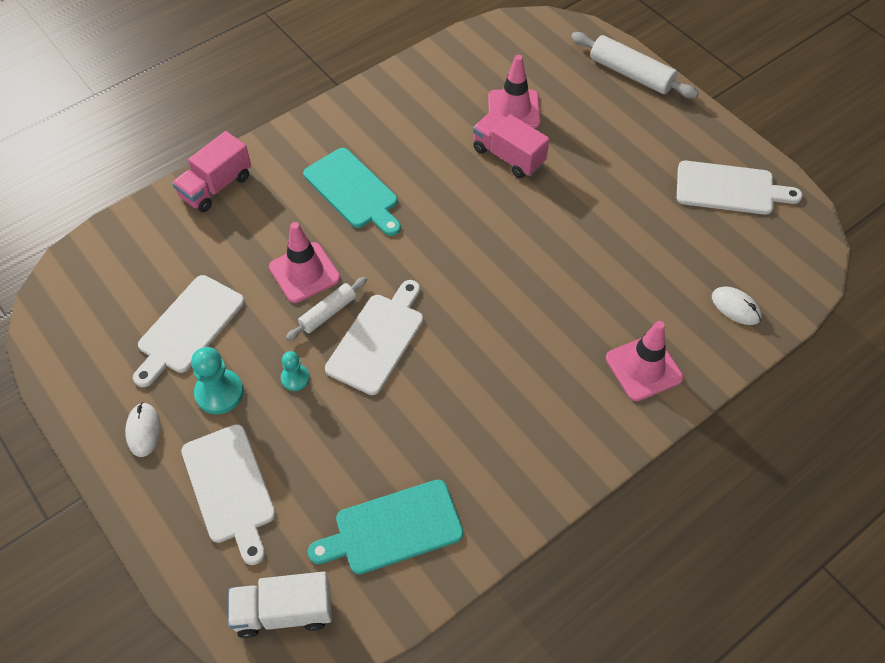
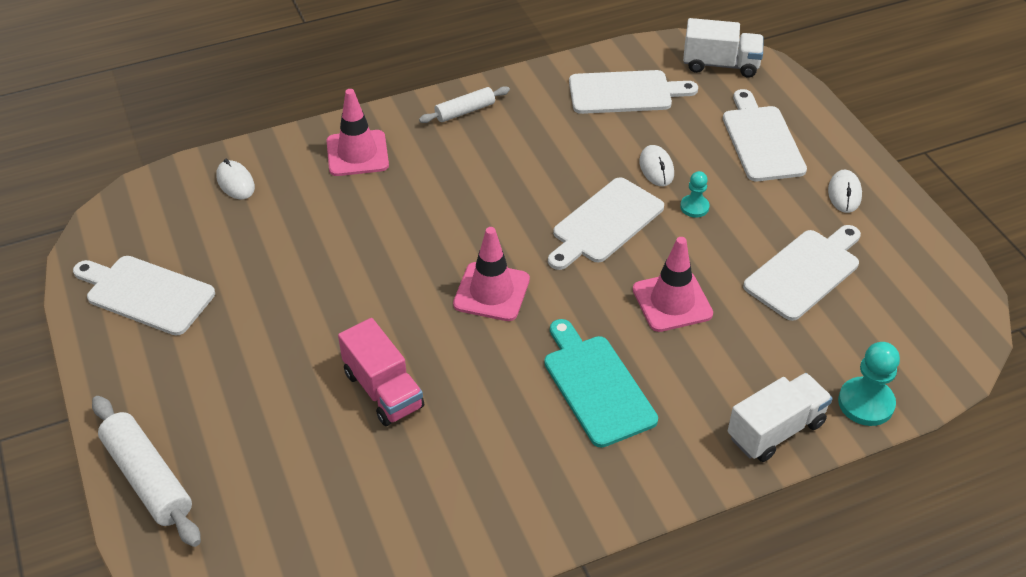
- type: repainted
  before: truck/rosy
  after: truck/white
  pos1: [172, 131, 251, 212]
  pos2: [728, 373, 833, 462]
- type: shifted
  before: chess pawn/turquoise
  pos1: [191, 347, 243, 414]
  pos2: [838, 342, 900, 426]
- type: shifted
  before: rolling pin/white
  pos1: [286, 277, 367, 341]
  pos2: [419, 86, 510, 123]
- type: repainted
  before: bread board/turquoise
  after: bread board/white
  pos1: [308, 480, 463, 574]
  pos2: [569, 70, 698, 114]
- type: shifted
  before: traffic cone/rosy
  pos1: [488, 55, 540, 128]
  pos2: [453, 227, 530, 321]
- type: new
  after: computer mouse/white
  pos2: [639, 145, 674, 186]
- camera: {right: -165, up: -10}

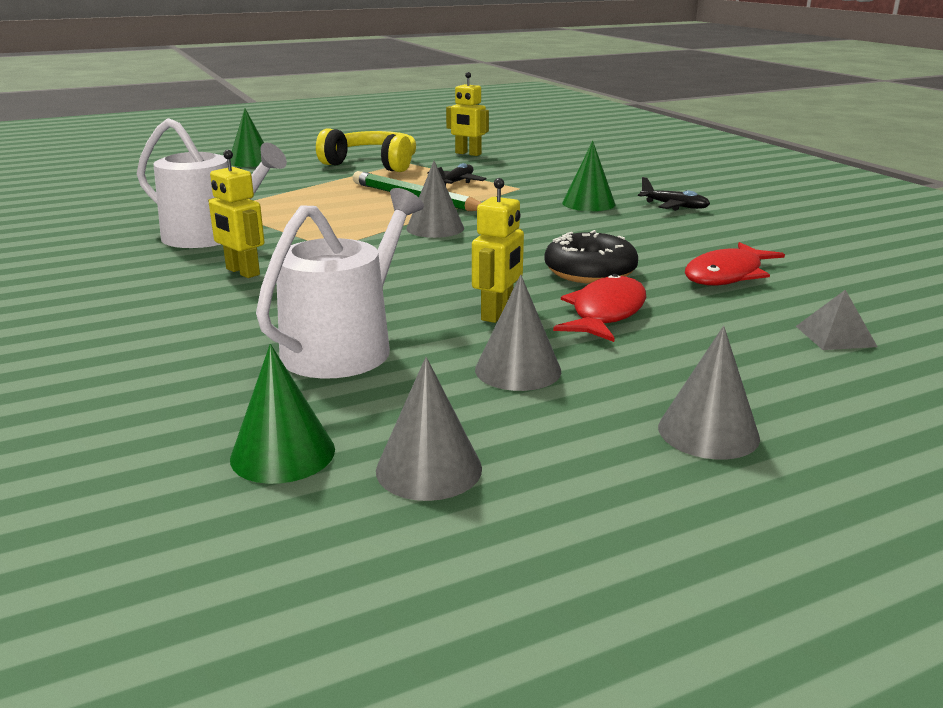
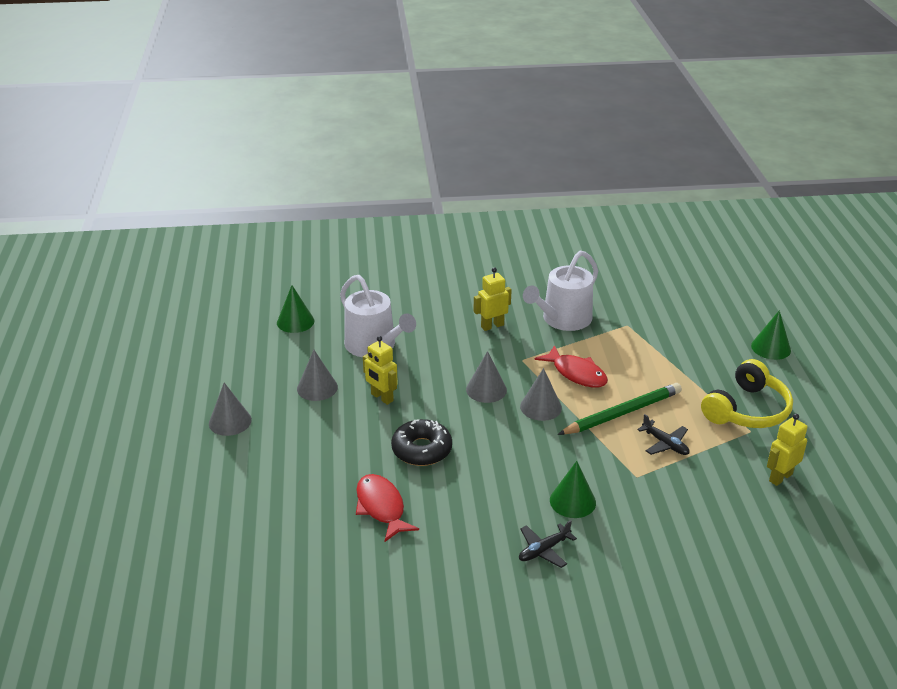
- type: shifted
  before: cone shape/ash-grey
  pos1: [376, 357, 482, 501]
  pos2: [466, 351, 507, 403]
- type: shifted
  before: toy fish/crimson
  pos1: [553, 274, 646, 342]
  pos2: [534, 345, 608, 388]
- type: gone
  before: solid pyramid/ash-grey
  pos1: [796, 290, 877, 350]
- camera: {right: 110, up: 10}

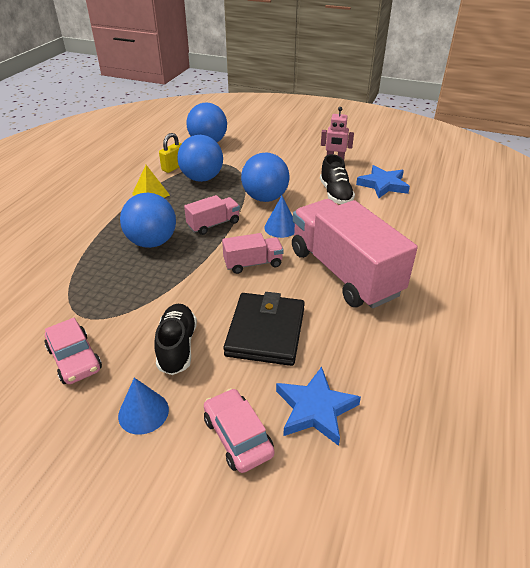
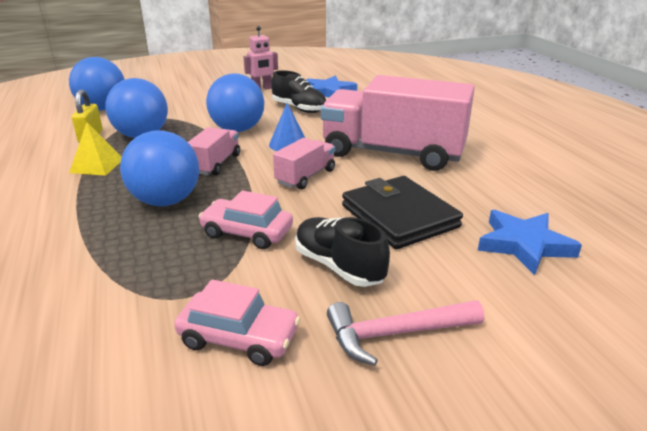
- type: swapped
  before: cone shape/royal blue
  after: hammer/rosy
  pos1: [118, 378, 169, 435]
  pos2: [327, 300, 484, 366]
- type: shifted
  before: automobile/rosy
  pos1: [204, 388, 275, 473]
  pos2: [198, 190, 293, 249]
- camera: {right: -40, up: -10}

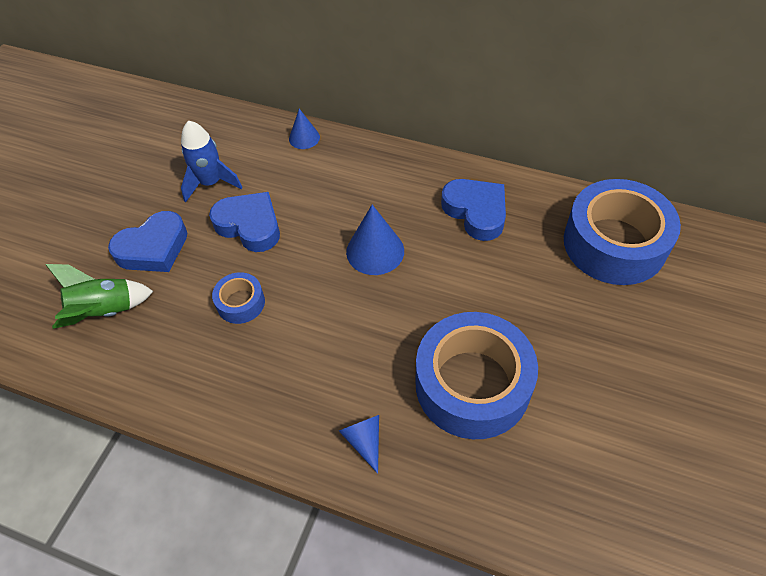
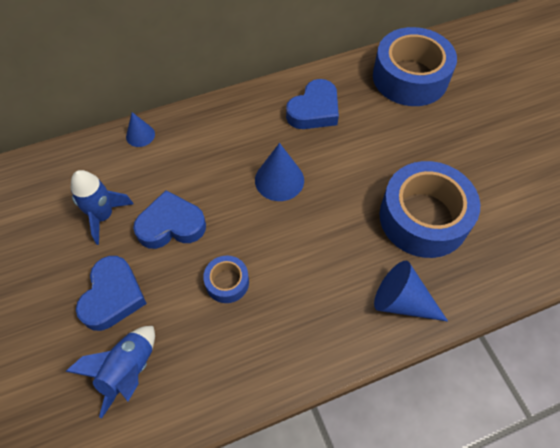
- type: repainted
  before: rocket/green
  after: rocket/royal blue
  pos1: [45, 264, 153, 329]
  pos2: [65, 326, 155, 418]
- type: scaled
  before: cone shape/royal blue
  pos1: [339, 415, 379, 474]
  pos2: [374, 261, 448, 321]
  scale: 1.63
- type: rotated
  before: heart/royal blue
  pos1: [441, 179, 506, 241]
  pos2: [286, 79, 339, 129]
  turn: 120
- camera: {right: -45, up: 5}

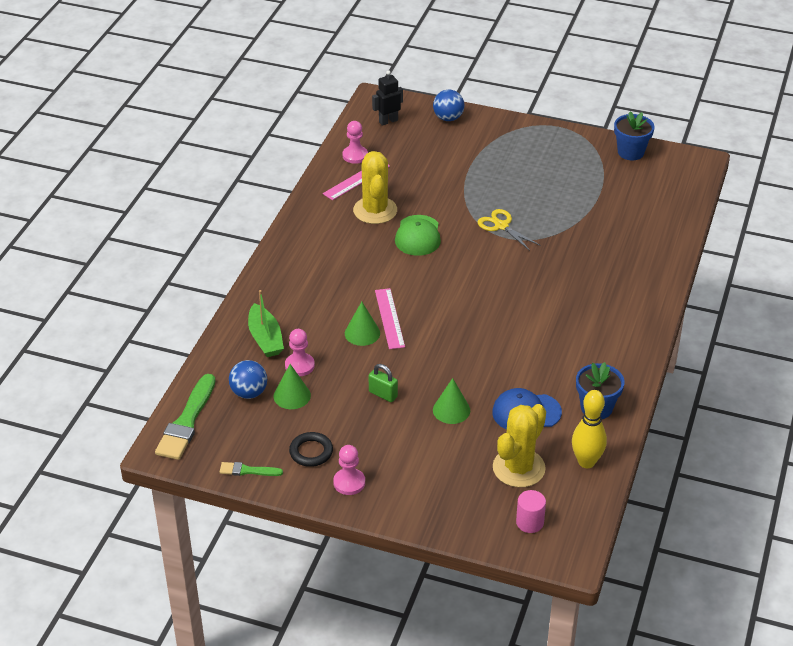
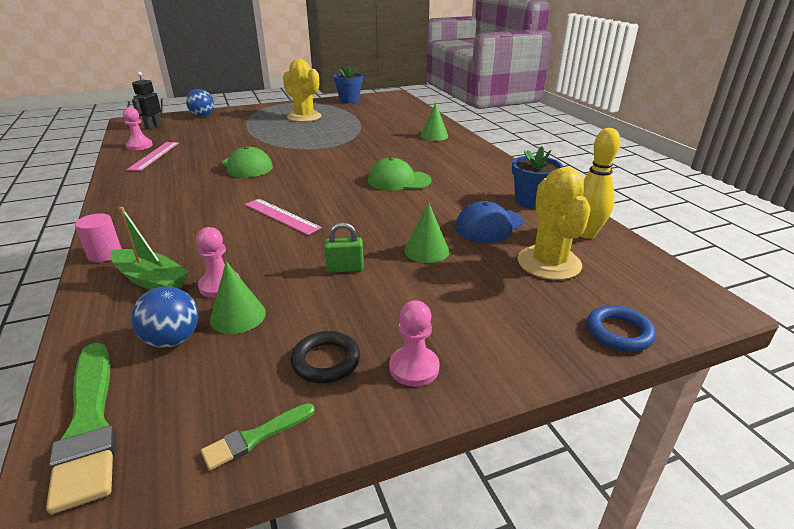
- type: shifted
  before: cone shape/green
  pos1: [345, 302, 380, 346]
  pos2: [420, 102, 448, 141]
- type: shifted
  before: prickly plant/golden
  pos1: [353, 151, 397, 224]
  pos2: [283, 59, 322, 122]
- type: gone
  before: pair of scissors/golden
  pos1: [478, 209, 539, 251]
- type: shifted
  before: cylinder/rosy
  pos1: [516, 490, 546, 533]
  pos2: [75, 213, 122, 262]
- type: new
  after: baseball cap/green
  pos2: [368, 157, 432, 191]
- type: new
  after: ring/royal blue
  pos2: [587, 305, 656, 352]
- camera: {right: -40, up: -10}

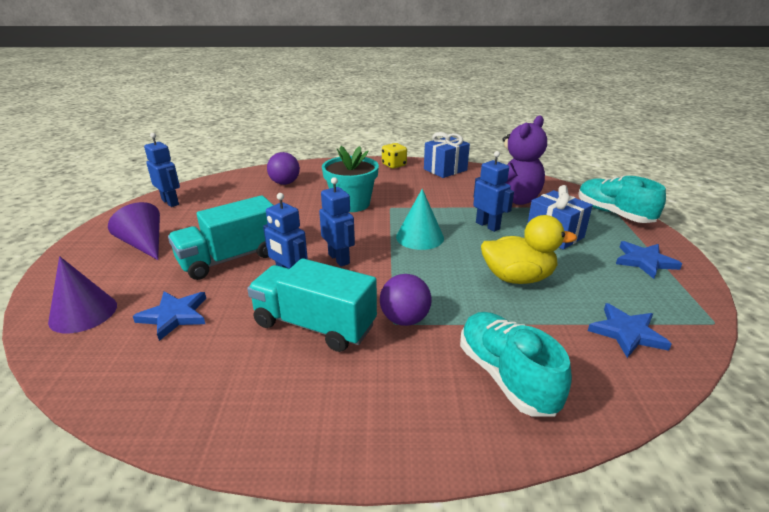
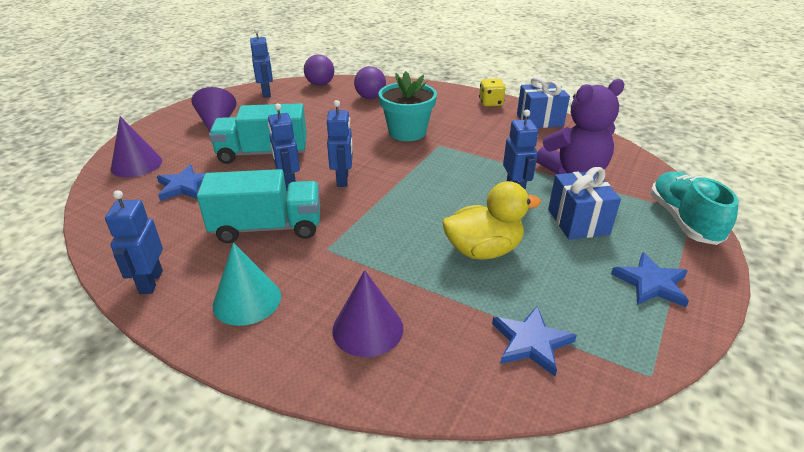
- type: rotated
  before: truck/turquoise
  pos1: [247, 258, 377, 352]
  pos2: [197, 169, 320, 243]
  turn: 120
- type: shifted
  before: ball/royal purple
  pos1: [380, 274, 432, 326]
  pos2: [304, 54, 334, 86]
- type: shifted
  before: cone shape/turquoise
  pos1: [396, 189, 444, 250]
  pos2: [213, 243, 281, 326]
- type: swapped
  before: shoe/turquoise
  after: cone shape/royal purple
  pos1: [460, 312, 572, 417]
  pos2: [332, 270, 403, 357]
- type: rotated
  before: duck/golden
  pos1: [481, 215, 577, 284]
  pos2: [442, 181, 541, 260]
  turn: -45
- type: new
  after: robot figure/royal blue
  pos2: [105, 190, 163, 294]
- camera: {right: 30, up: 5}

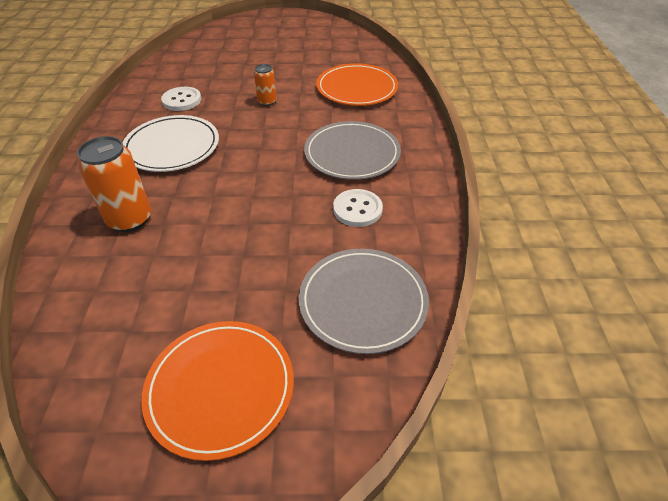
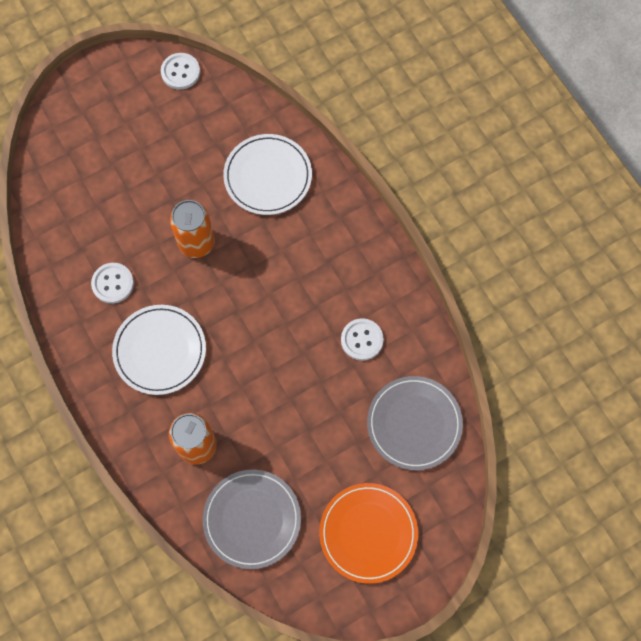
- type: scaled
  before: can/orange
  pos1: [254, 64, 276, 106]
  pos2: [170, 200, 215, 258]
  scale: 1.82
- type: shifted
  before: plate/ash-grey
  pos1: [304, 121, 401, 180]
  pos2: [203, 470, 301, 569]
- type: repainted
  before: plate/orange
  after: plate/white
  pos1: [316, 63, 398, 106]
  pos2: [223, 134, 312, 215]
- type: new
  after: shirt button/white
  pos2: [161, 53, 200, 90]
- camera: {right: -30, up: 25}

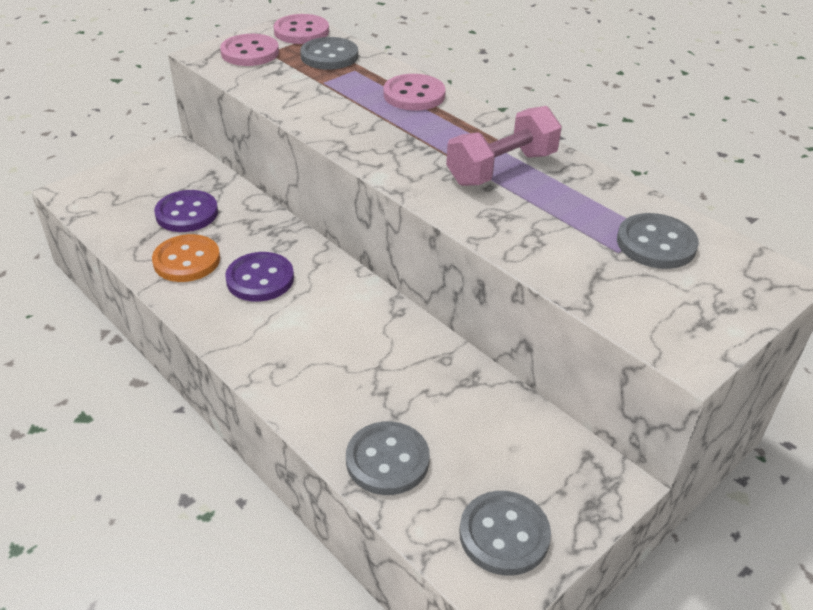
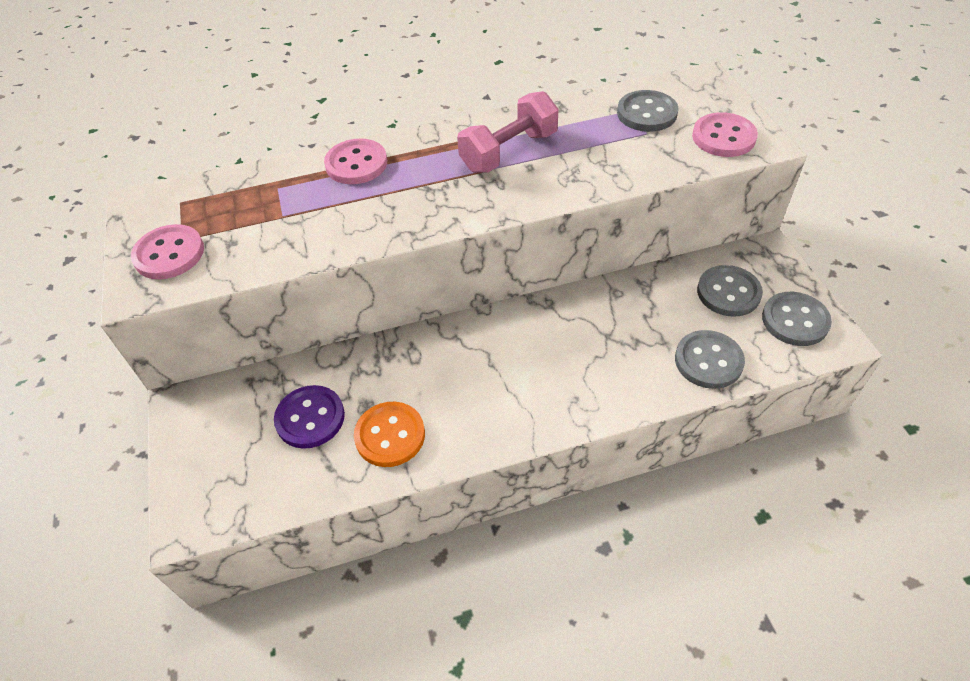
- type: gone
  before: shirt button/royal purple
  pos1: [225, 252, 294, 302]
- type: shifted
  before: shirt button/rosy
  pos1: [274, 14, 329, 44]
  pos2: [692, 112, 758, 157]
- type: shifted
  before: shirt button/ash-grey
  pos1: [300, 37, 358, 70]
  pos2: [697, 265, 763, 317]
- type: rotated
  before: hand weight/rosy
  pos1: [446, 106, 562, 186]
  pos2: [457, 91, 559, 173]
  turn: 60
- camera: {right: -60, up: 10}

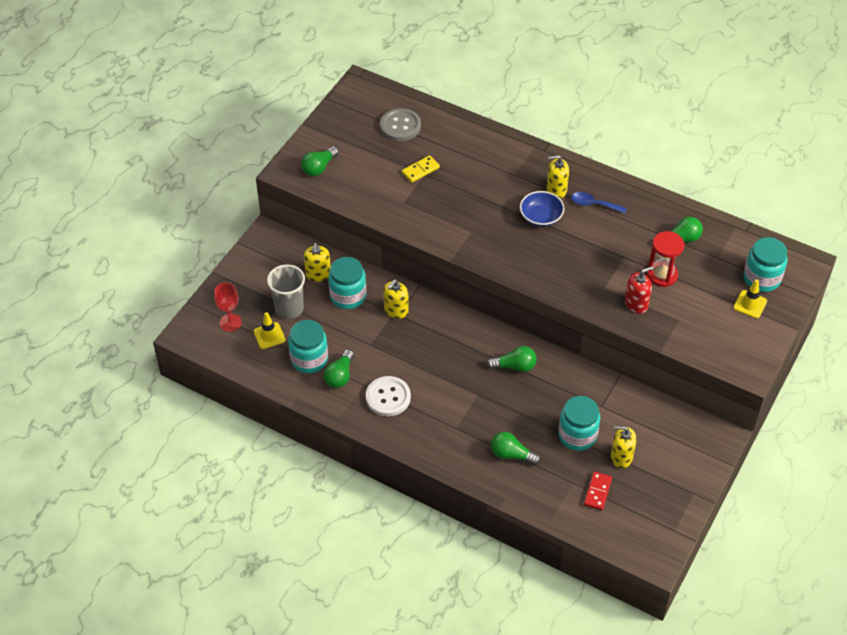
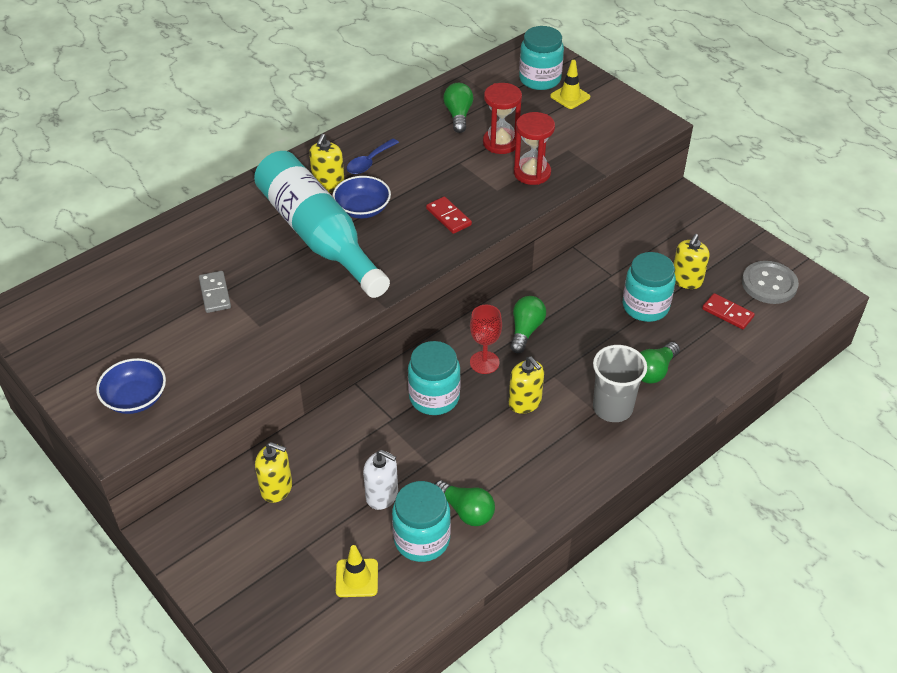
- type: shifted
  before: wine glass/crimson
  pos1: [214, 282, 242, 332]
  pos2: [470, 305, 502, 374]
- type: shifted
  before: beaker/ash-grey
  pos1: [267, 264, 305, 319]
  pos2: [593, 345, 647, 422]
- type: swapped
  before: bulb/green
  after: bowl/royal blue
  pos1: [301, 147, 339, 176]
  pos2: [96, 358, 166, 414]
- type: shifted
  before: jar/turquoise
  pos1: [328, 257, 366, 309]
  pos2: [408, 341, 461, 415]
- type: gone
  before: shirt button/white
  pos1: [366, 376, 411, 416]
- type: shifted
  before: shirt button/ash-grey
  pos1: [380, 108, 421, 141]
  pos2: [742, 261, 799, 304]
- type: shifted
  before: pump bottle/golden
  pos1: [383, 279, 409, 319]
  pos2: [509, 356, 544, 414]
- type: repainted
  before: domino/golden
  after: domino/ash-grey
  pos1: [402, 155, 440, 183]
  pos2: [199, 271, 231, 313]
- type: swapped
  before: pump bottle/crimson
  after: hourglass/crimson
  pos1: [625, 266, 653, 314]
  pos2: [514, 112, 555, 185]
- type: new
  after: drink bottle/turquoise
  pos2: [254, 151, 390, 298]
- type: new
  after: pump bottle/white
  pos2: [363, 450, 398, 510]
- type: new
  after: domino/crimson
  pos2: [426, 196, 472, 234]
- camera: {right: -70, up: -5}

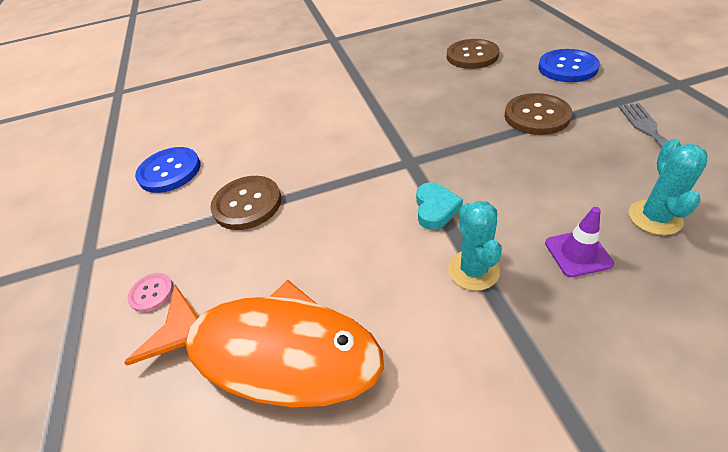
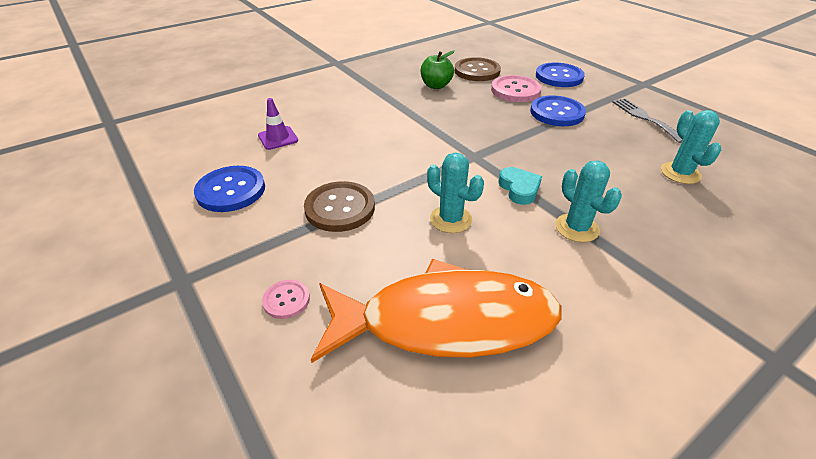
- type: repainted
  before: shirt button/russet
  after: shirt button/royal blue
  pos1: [505, 93, 572, 135]
  pos2: [530, 95, 586, 126]
- type: shifted
  before: traffic cone/royal purple
  pos1: [545, 207, 614, 277]
  pos2: [258, 98, 298, 150]
- type: new
  after: apple/green
  pos2: [421, 51, 455, 89]
- type: new
  after: prickly plant/turquoise
  pos2: [427, 152, 484, 233]
- type: new
  after: shirt button/rosy
  pos2: [491, 75, 542, 102]
- camera: {right: -25, up: -5}

